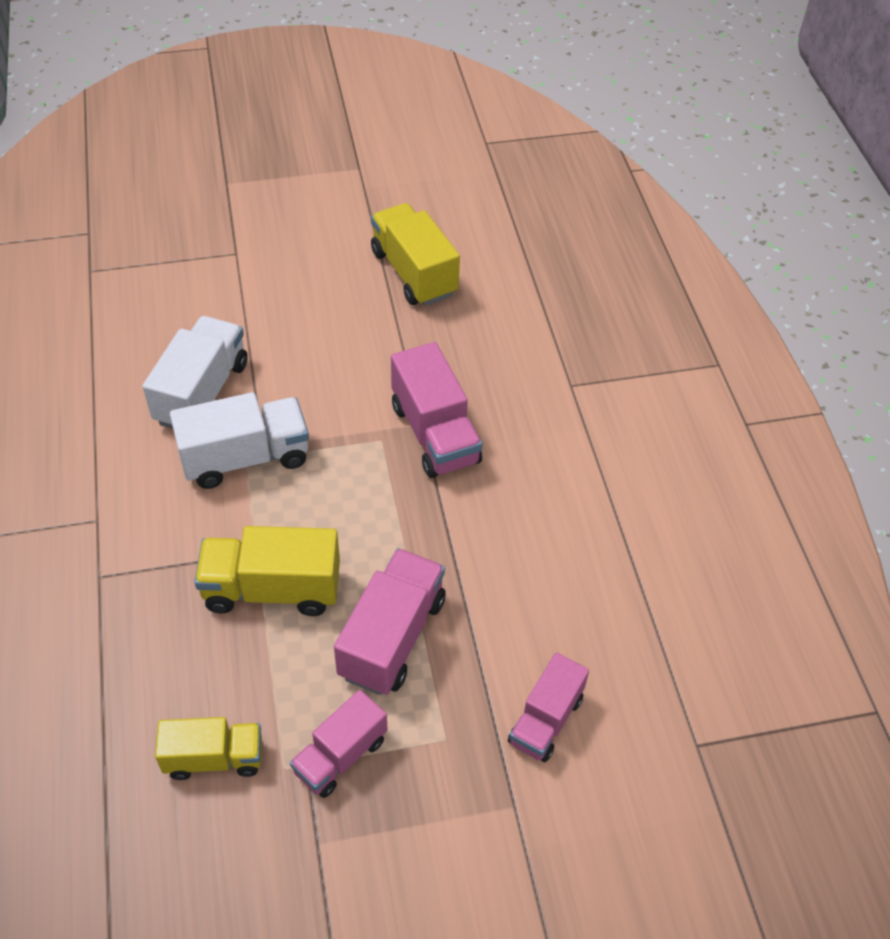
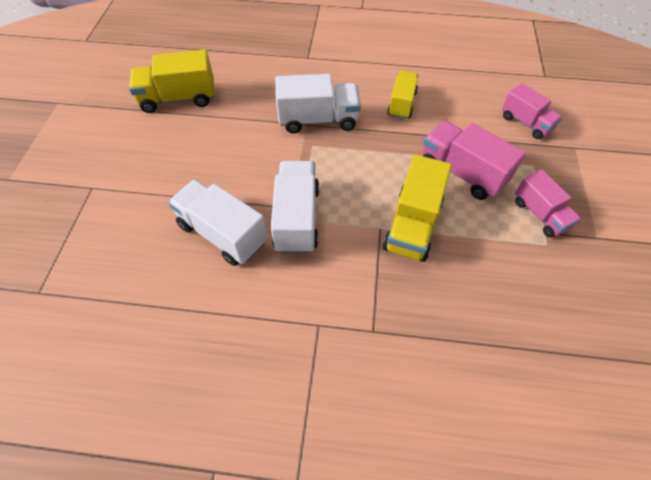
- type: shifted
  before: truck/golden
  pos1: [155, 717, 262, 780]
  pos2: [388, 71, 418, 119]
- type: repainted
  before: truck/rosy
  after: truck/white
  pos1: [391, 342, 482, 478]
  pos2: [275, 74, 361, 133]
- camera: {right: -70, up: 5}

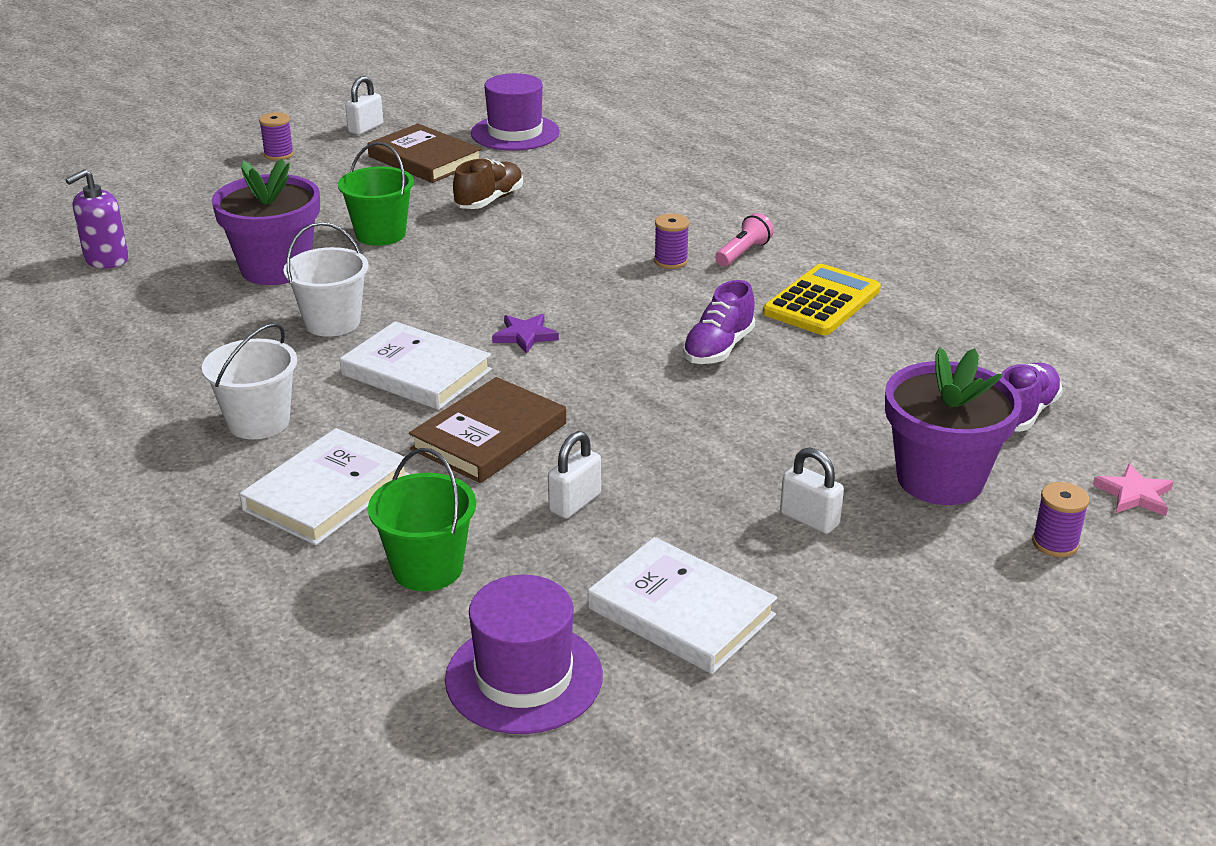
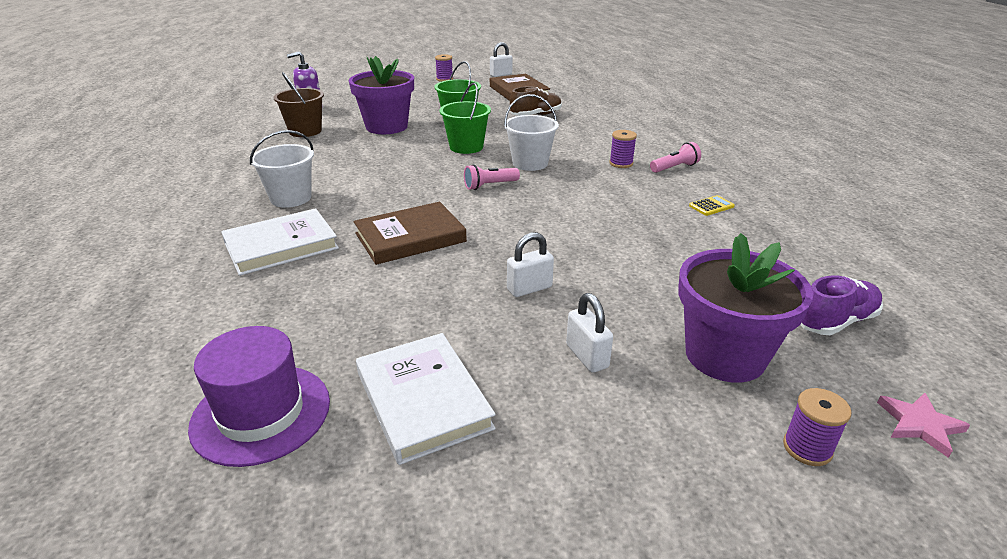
- type: shifted
  before: sand bucket/white
  pos1: [283, 222, 368, 337]
  pos2: [504, 94, 559, 171]
- type: gone
  before: book/white
  pos1: [340, 321, 492, 410]
- type: shifted
  before: sand bucket/green
  pos1: [368, 448, 476, 591]
  pos2: [439, 83, 491, 154]
- type: gone
  before: tall hat/royal purple
  pos1: [471, 73, 560, 151]
- type: swapped
  before: star/royal purple
  after: flashlight/rosy
  pos1: [492, 314, 559, 354]
  pos2: [464, 164, 520, 190]
- type: shifted
  before: padlock/white
  pos1: [548, 431, 601, 519]
  pos2: [507, 232, 554, 297]
- type: gone
  before: shoe/royal purple
  pos1: [683, 280, 755, 364]
- type: scaled
  before: adding machine/golden
  pos1: [763, 264, 881, 335]
  pos2: [689, 195, 735, 216]
  scale: 0.45
- type: new
  after: sand bucket/russet
  pos2: [273, 72, 324, 137]
- camera: {right: 25, up: 0}

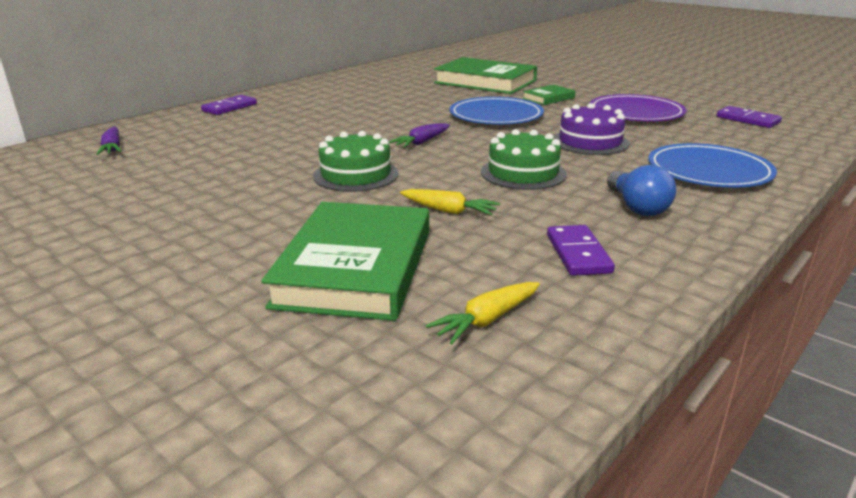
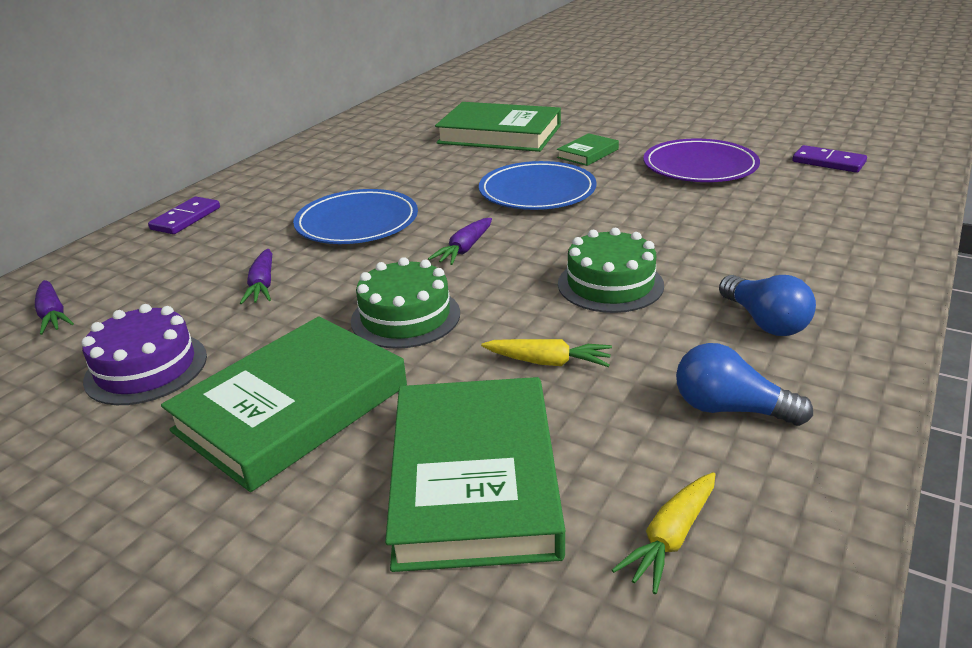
- type: swapped
  before: domino/royal purple
  after: bulb/royal blue
  pos1: [547, 225, 615, 276]
  pos2: [676, 343, 813, 426]
- type: shifted
  before: gateau/royal purple
  pos1: [553, 103, 630, 155]
  pos2: [81, 304, 207, 405]
- type: shifted
  before: plate/royal blue
  pos1: [648, 143, 777, 188]
  pos2: [293, 189, 418, 244]
- type: new
  after: book/green
  pos2: [161, 316, 407, 492]
- type: new
  after: root vegetable/royal purple
  pos2: [240, 249, 272, 304]
- camera: {right: -10, up: 5}

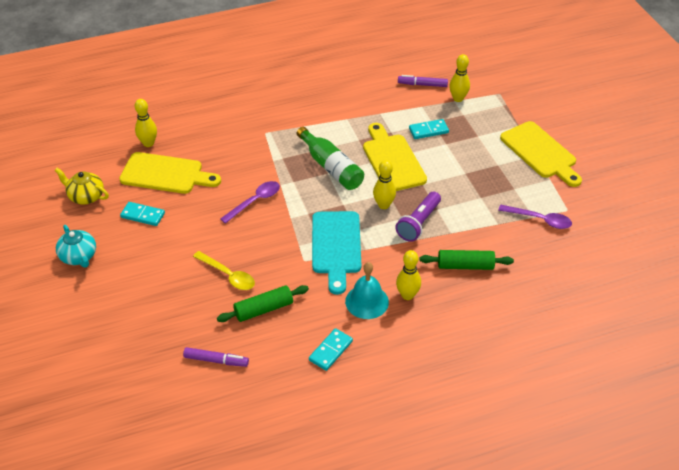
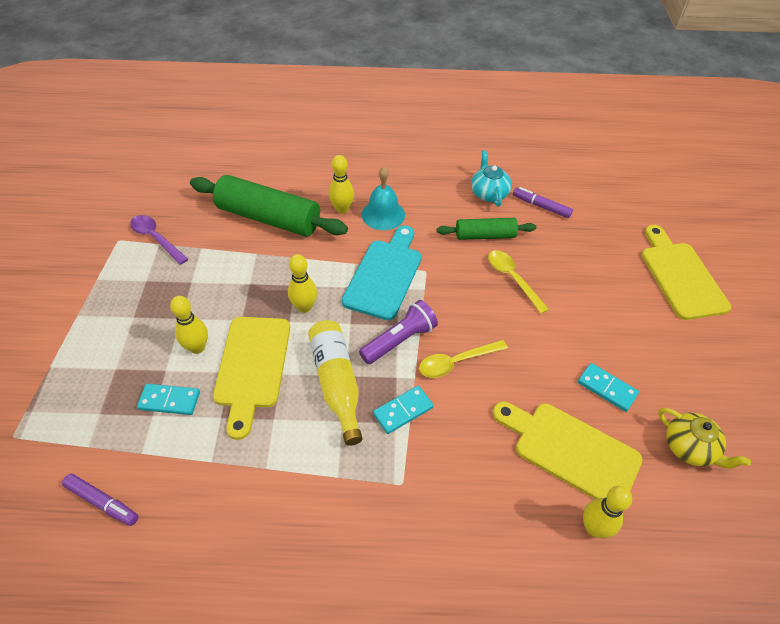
- type: shifted
  before: tea pot/turquoise
  pos1: [56, 225, 96, 268]
  pos2: [471, 150, 512, 207]
- type: repainted
  before: tablespoon/royal purple
  after: tablespoon/golden
  pos1: [220, 181, 280, 224]
  pos2: [419, 340, 508, 378]
- type: repainted
  before: drink bottle/green
  after: drink bottle/golden
  pos1: [297, 127, 364, 190]
  pos2: [308, 320, 362, 446]
- type: shifted
  before: domino/turquoise
  pos1: [309, 328, 353, 371]
  pos2: [373, 386, 434, 434]
- type: shifted
  before: flashlight/royal purple
  pos1: [395, 192, 441, 242]
  pos2: [359, 300, 438, 364]
- type: scaled
  before: rolling pin/green
  pos1: [420, 250, 514, 270]
  pos2: [190, 175, 348, 237]
  scale: 1.77
- type: shifted
  before: skittle/golden
  pos1: [449, 54, 470, 102]
  pos2: [170, 296, 208, 354]
- type: shifted
  before: bread board/golden
  pos1: [500, 121, 582, 187]
  pos2: [641, 225, 731, 320]
- camera: {right: -160, up: 5}

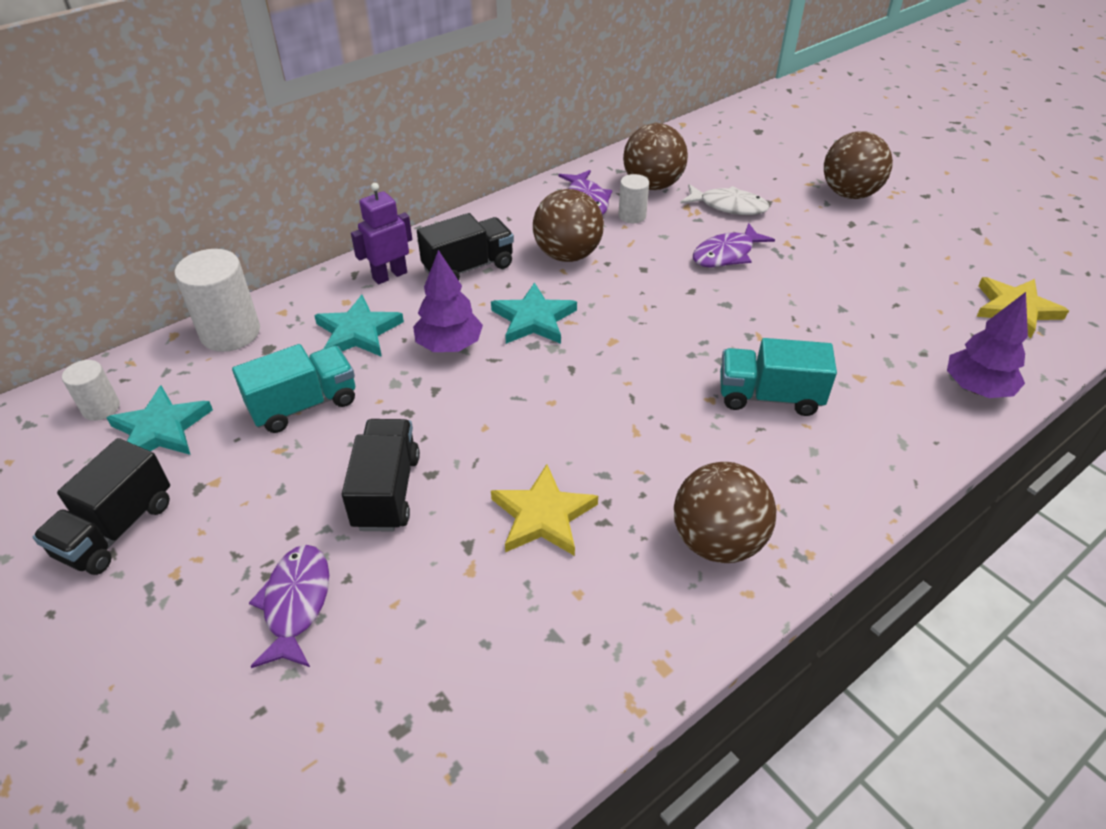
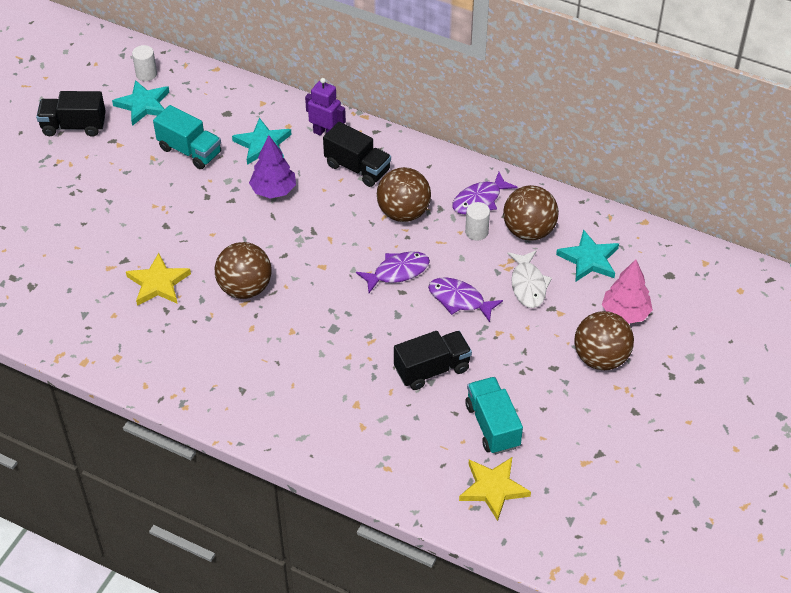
- type: gone
  before: cylinder/white
  pos1: [174, 249, 260, 352]
- type: shifted
  before: toy fish/royal purple
  pos1: [249, 545, 329, 668]
  pos2: [356, 251, 430, 293]
- type: shifted
  before: truck/jet-black
  pos1: [342, 419, 420, 532]
  pos2: [394, 331, 472, 390]
- type: shifted
  before: star/turquoise
  pos1: [491, 283, 577, 344]
  pos2: [556, 229, 619, 282]
- type: shifted
  before: ball/russet
  pos1: [674, 462, 776, 563]
  pos2: [215, 242, 272, 299]
- type: shifted
  before: truck/turquoise
  pos1: [720, 338, 837, 416]
  pos2: [466, 377, 523, 454]
- type: gone
  before: toy tree/royal purple
  pos1: [947, 292, 1028, 398]
- type: new
  after: toy tree/rosy
  pos2: [602, 259, 653, 324]
- camera: {right: 65, up: 5}

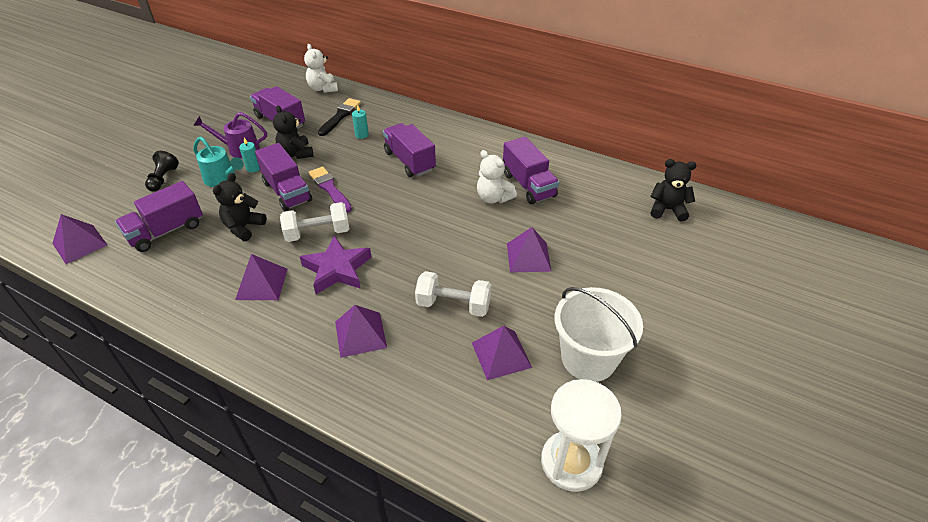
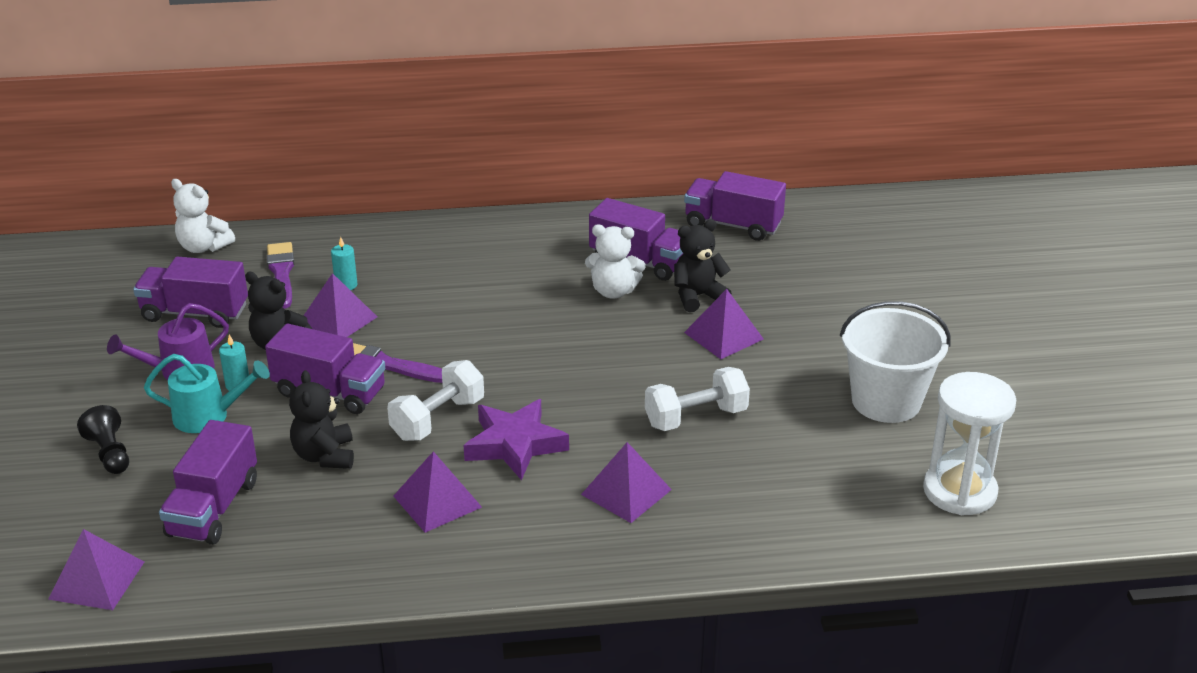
- type: repainted
  before: paintbrush/jet-black
  after: paintbrush/royal purple
  pos1: [318, 98, 361, 136]
  pos2: [267, 242, 294, 309]
- type: shifted
  before: truck/royal purple
  pos1: [383, 123, 436, 177]
  pos2: [684, 171, 786, 241]
- type: shifted
  before: solid pyramid/royal purple
  pos1: [472, 326, 532, 380]
  pos2: [303, 273, 377, 337]
- type: shifted
  before: teddy/jet-black
  pos1: [650, 159, 696, 222]
  pos2: [674, 219, 732, 312]
- camera: {right: -35, up: -10}

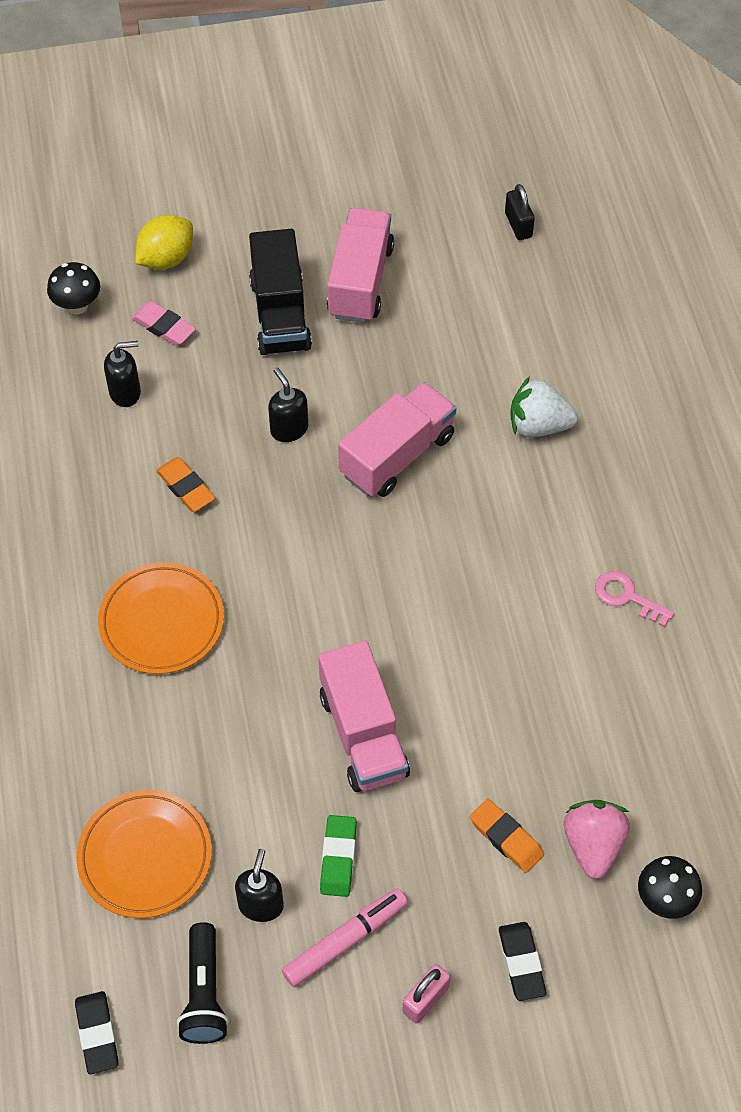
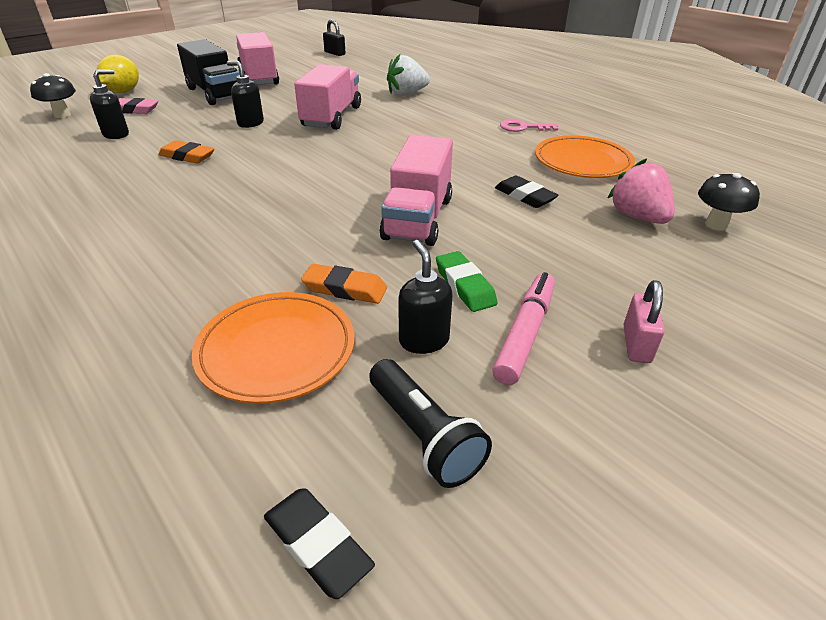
- type: shifted
  before: plate/orange
  pos1: [98, 562, 224, 674]
  pos2: [535, 135, 635, 178]
- type: rotated
  before: truck/rosy
  pos1: [318, 641, 410, 792]
  pos2: [379, 135, 453, 246]
  turn: 60
- type: shifted
  before: pencil eraser/orange
  pos1: [470, 799, 544, 873]
  pos2: [301, 264, 387, 304]
- type: shifted
  before: pencil eraser/jet-black
  pos1: [499, 922, 546, 1001]
  pos2: [495, 176, 559, 208]
- camera: {right: -30, up: -20}

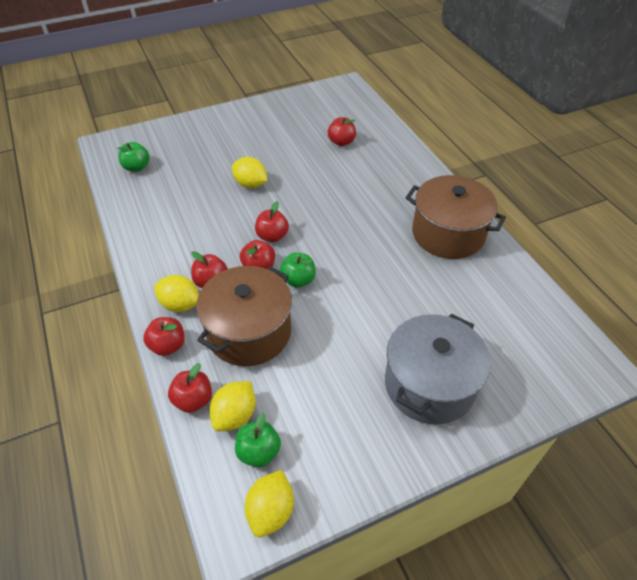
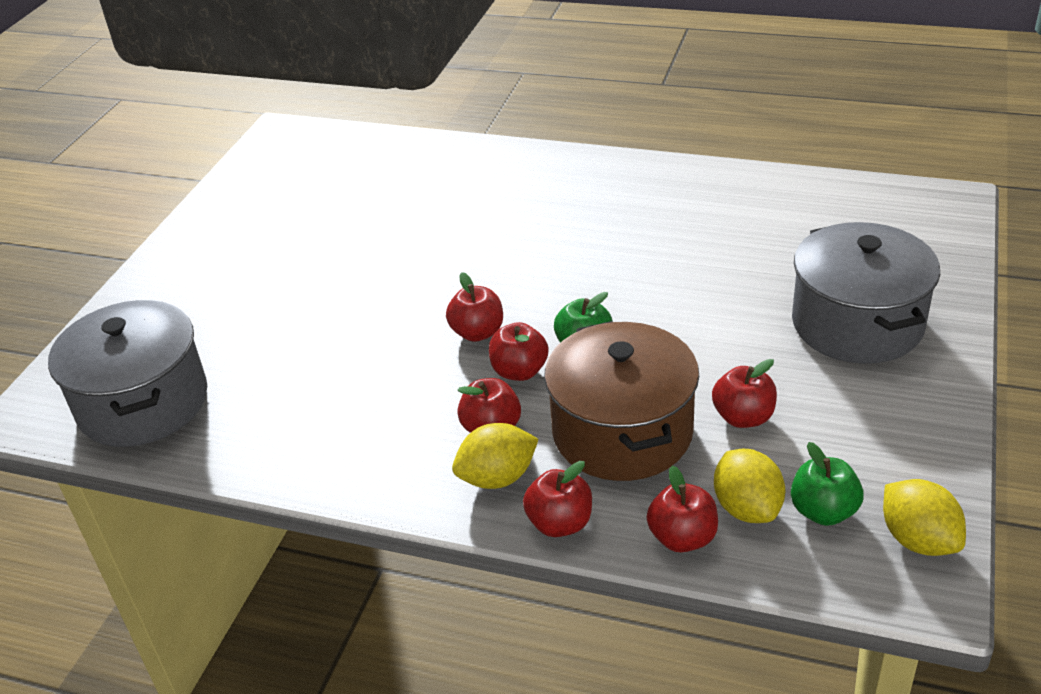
- type: swapped
  before: apple/green
  after: cooking pot/ash-grey
  pos1: [117, 142, 150, 172]
  pos2: [48, 300, 207, 447]
- type: gone
  before: lemon/golden
  pos1: [232, 157, 268, 188]
- type: shifted
  before: apple/crimson
  pos1: [328, 117, 356, 146]
  pos2: [712, 359, 777, 428]
- type: gone
  before: cooking pot/russet
  pos1: [405, 175, 506, 259]
- camera: {right: -45, up: -10}

